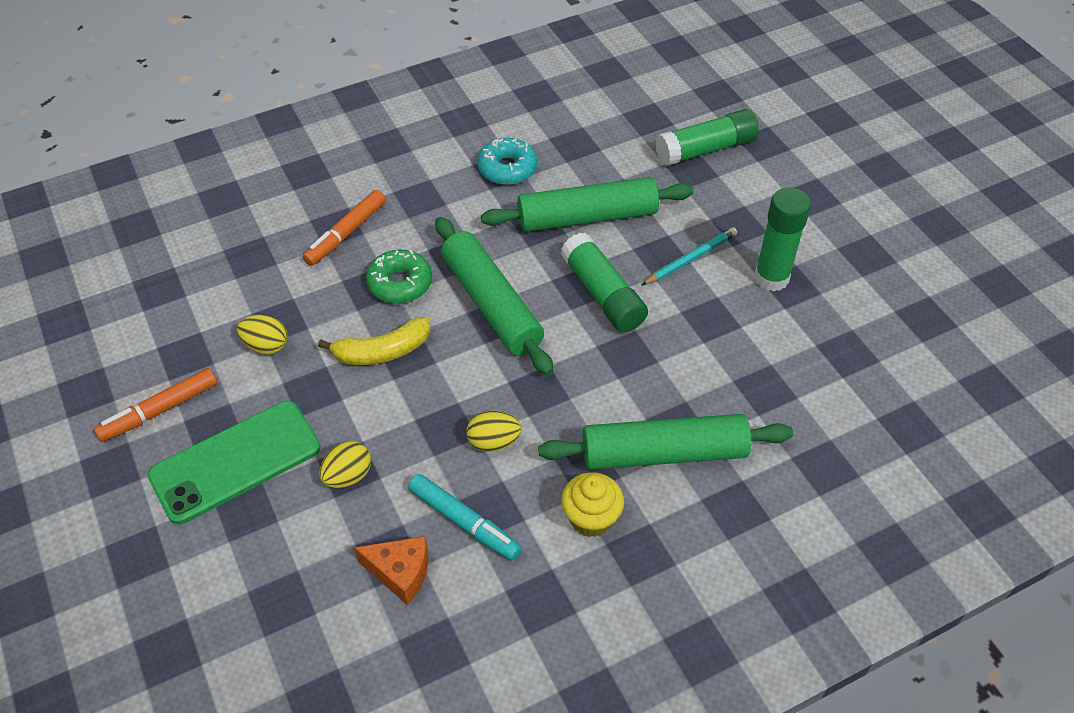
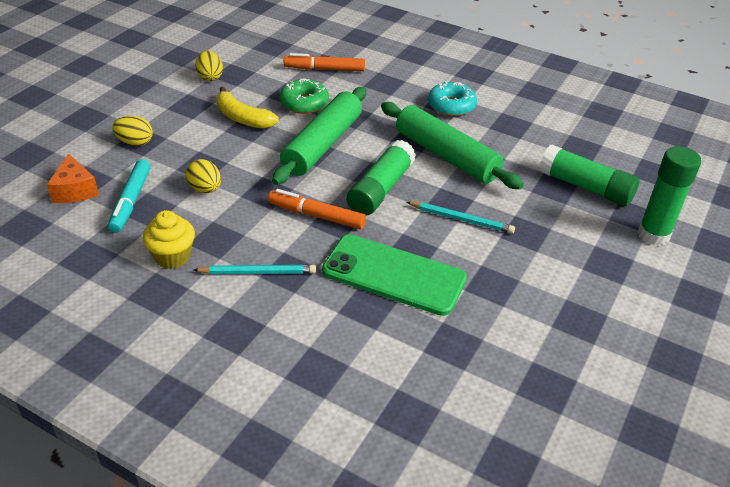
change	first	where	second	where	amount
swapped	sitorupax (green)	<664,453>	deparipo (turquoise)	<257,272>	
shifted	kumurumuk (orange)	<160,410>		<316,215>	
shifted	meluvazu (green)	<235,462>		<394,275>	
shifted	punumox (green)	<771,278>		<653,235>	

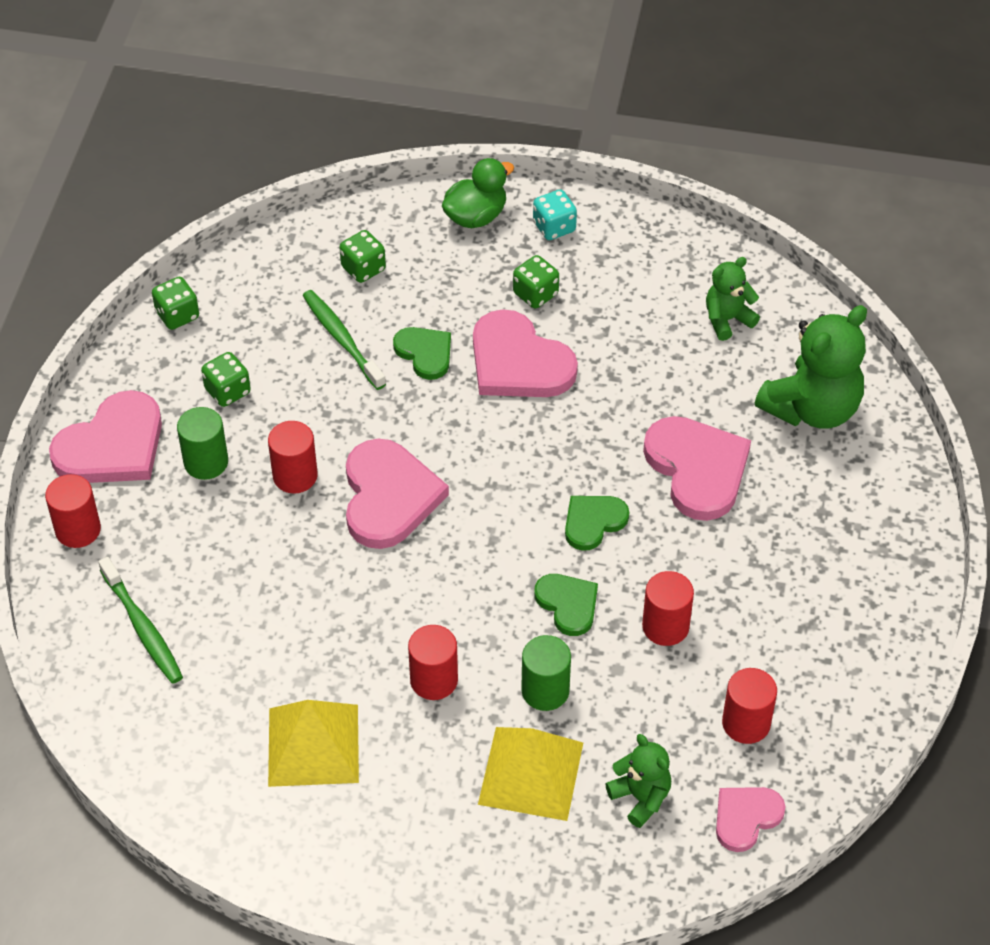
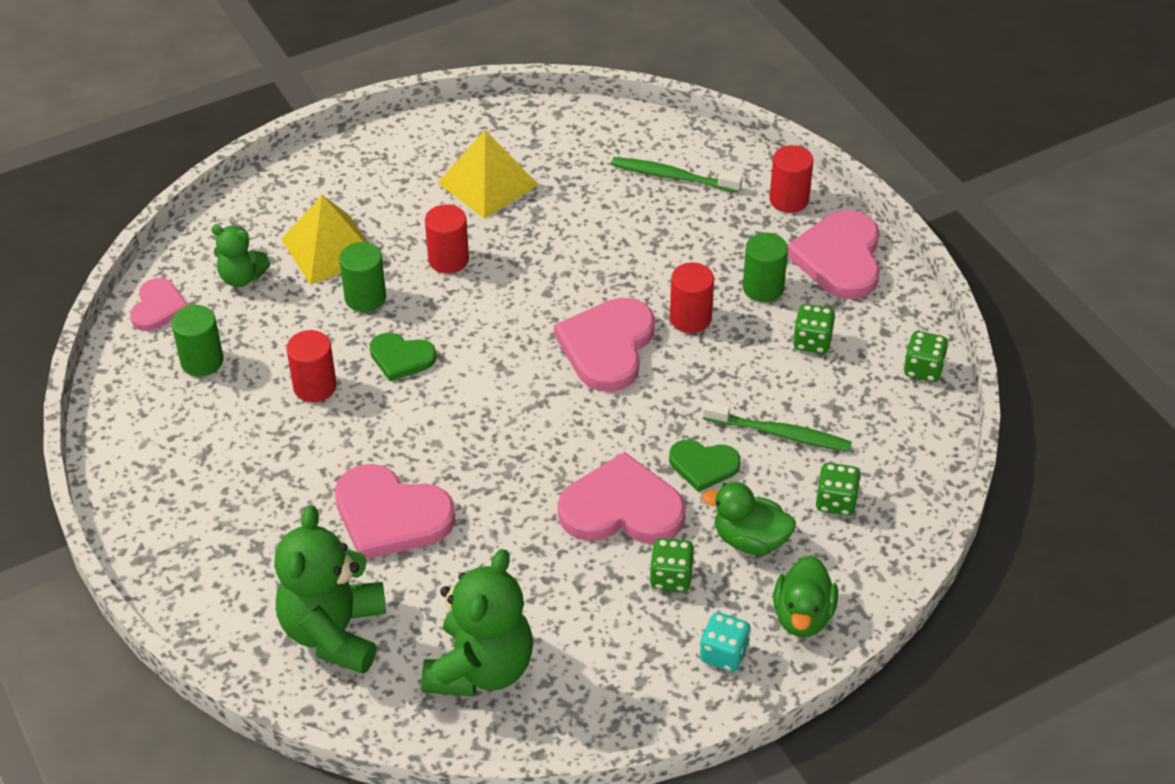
change	first	where	second	where	amount
repainted	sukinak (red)	<746,723>	sukinak (green)	<202,361>	
scaled	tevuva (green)	<727,319>		<480,668>	x1.82
rotated	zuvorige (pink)	<388,497>		<607,346>	60 degrees clockwise
new			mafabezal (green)	<750,540>	
gone	zuvorige (green)	<593,522>			

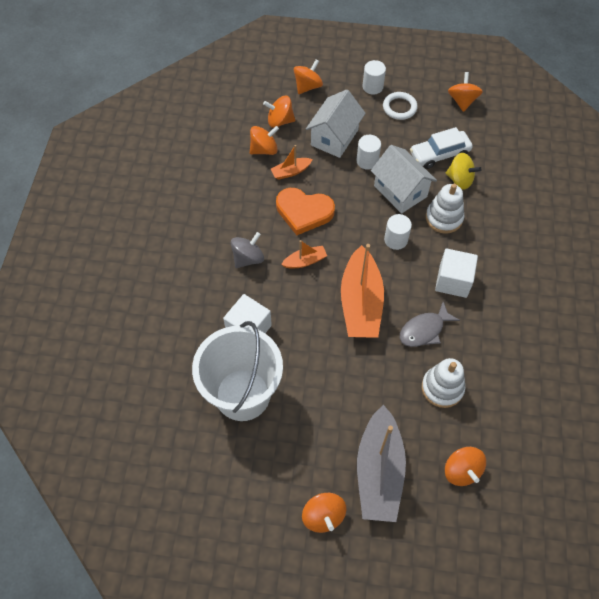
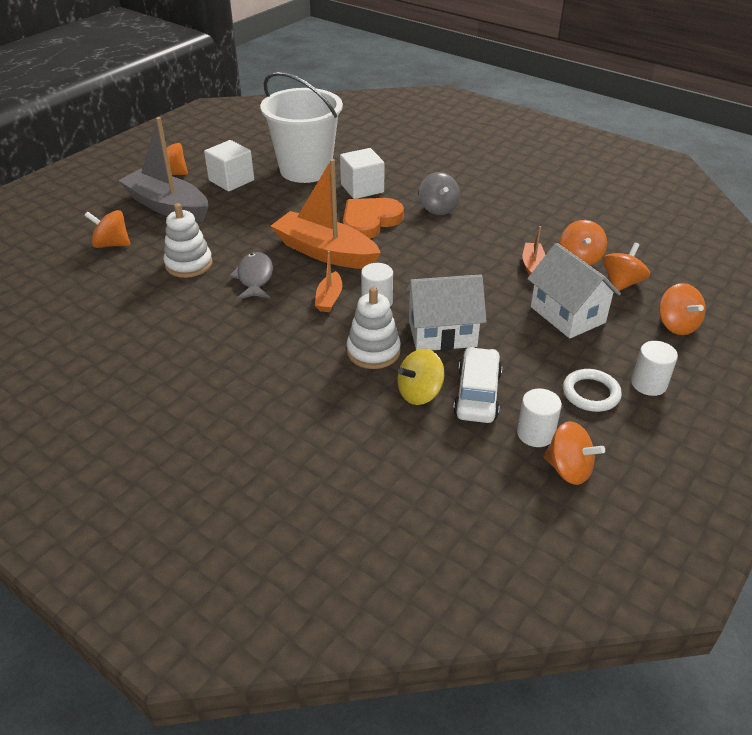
change	first	where	second	where	amount
shifted	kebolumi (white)	<453,281>		<231,180>	
shifted	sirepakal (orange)	<305,261>		<329,298>	
shifted	zuvorige (orange)	<304,212>		<370,221>	
shifted	sukinak (white)	<367,161>		<535,434>	

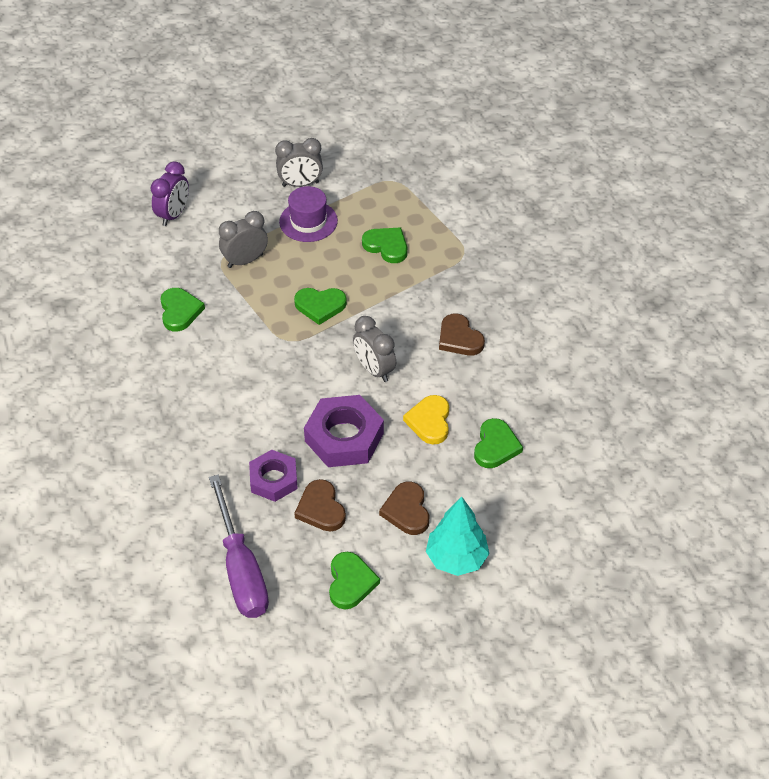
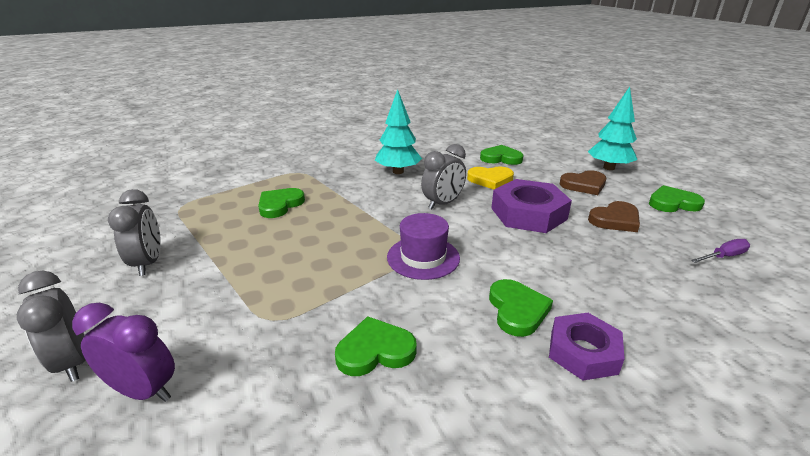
change	first	where	second	where	amount
shifted	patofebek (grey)	<245,261>		<73,362>	
swapped	zuvorige (brown)	<459,338>	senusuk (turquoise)	<398,171>	
shifted	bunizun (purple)	<308,221>		<423,257>	
shifted	zuvorige (green)	<320,306>		<517,310>	
shifted	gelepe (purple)	<273,479>		<583,352>	
scaled	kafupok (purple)	<241,569>		<723,256>	x0.44

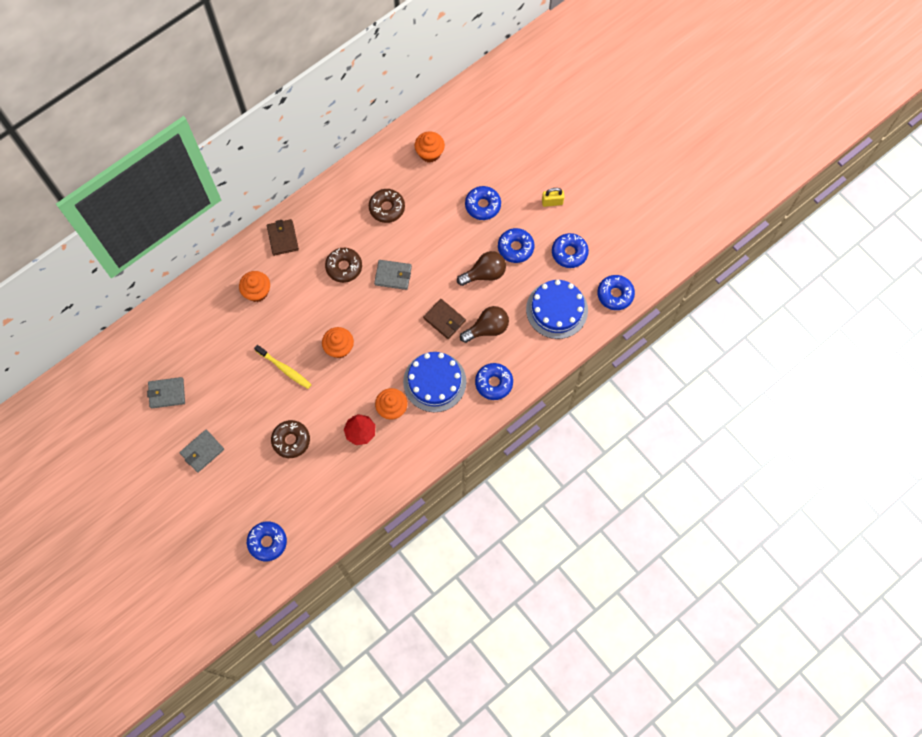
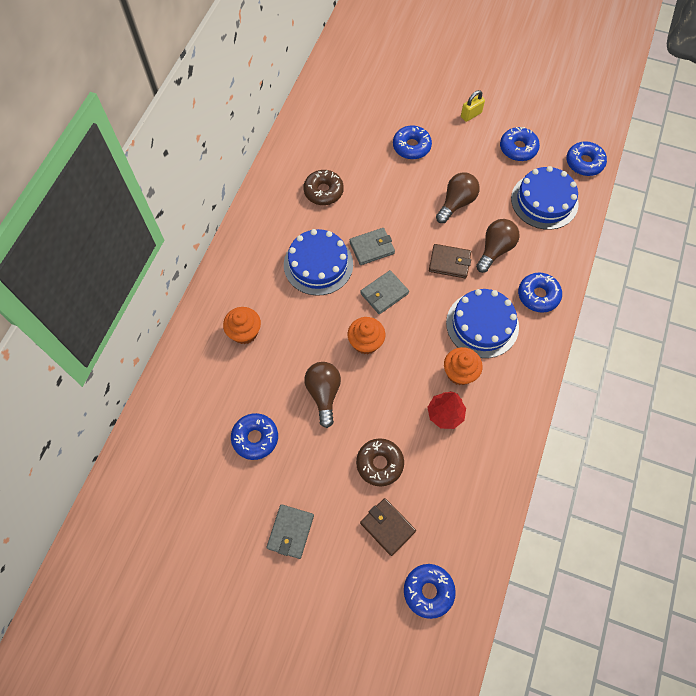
change	first	where	second	where	amount
shifted	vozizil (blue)	<515,248>		<255,438>	
swapped	vozizil (brown)	<344,267>	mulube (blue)	<318,264>	
swapped	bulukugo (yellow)	<284,369>	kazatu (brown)	<324,393>	
shifted	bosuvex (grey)	<167,393>		<384,293>	
shifted	bosuvex (brown)	<283,238>		<387,527>	
gone	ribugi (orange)	<430,153>			

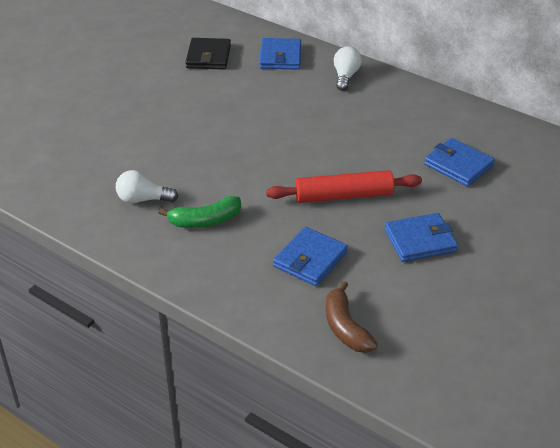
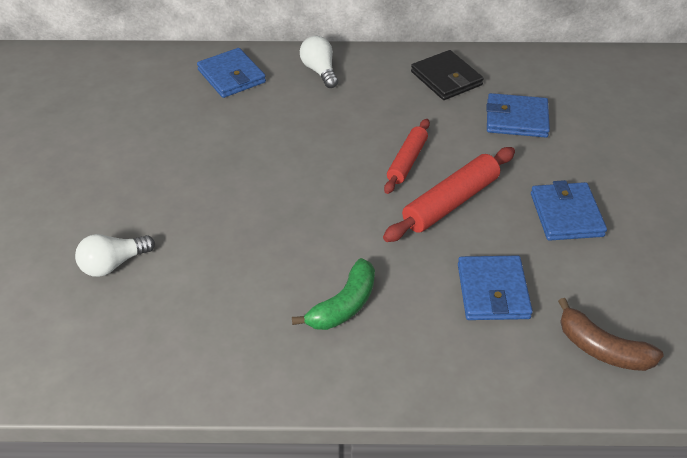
change	first	where	second	where	amount
shifted	kazatu (white)	<143,199>		<113,264>	
new			sitorupax (red)	<407,161>	
shifted	bosuvex (black)	<208,57>		<446,78>	
rotated	bosuvex (blue)	<420,240>		<566,214>	45 degrees counterclockwise

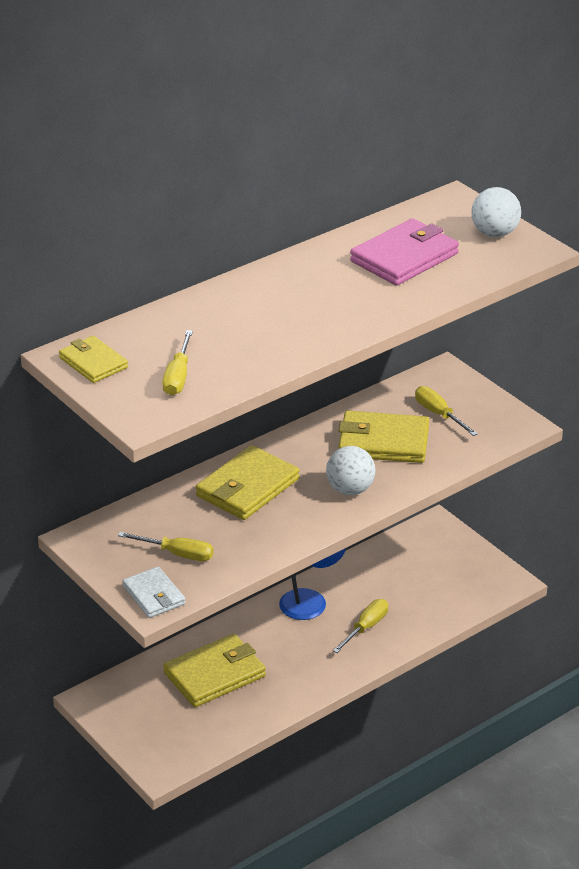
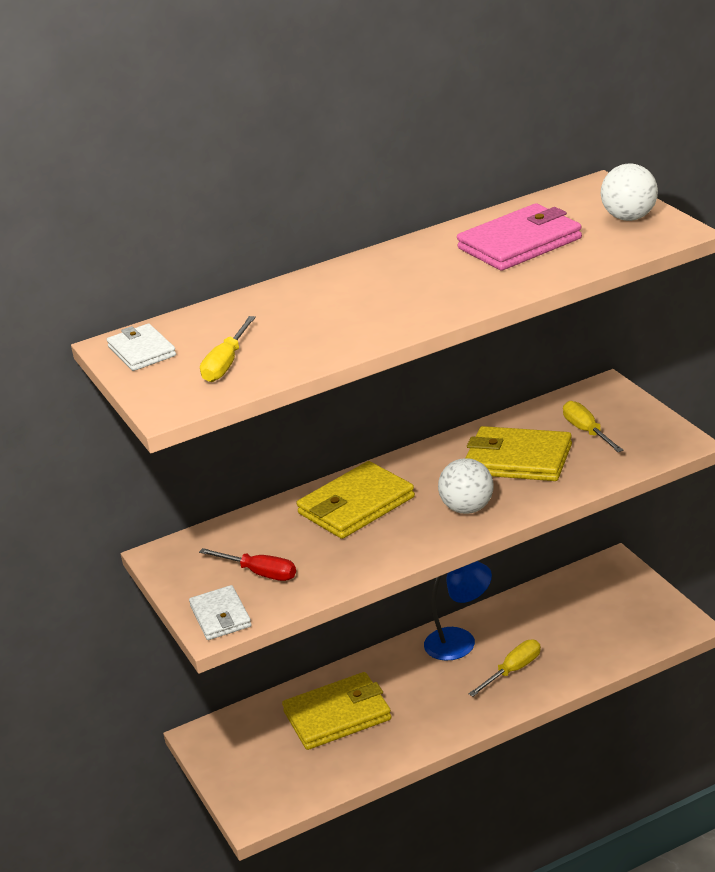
change	first	where	second	where	amount
repainted	bosuvex (yellow)	<93,363>	bosuvex (white)	<141,351>	
repainted	kafupok (yellow)	<177,554>	kafupok (red)	<260,573>	

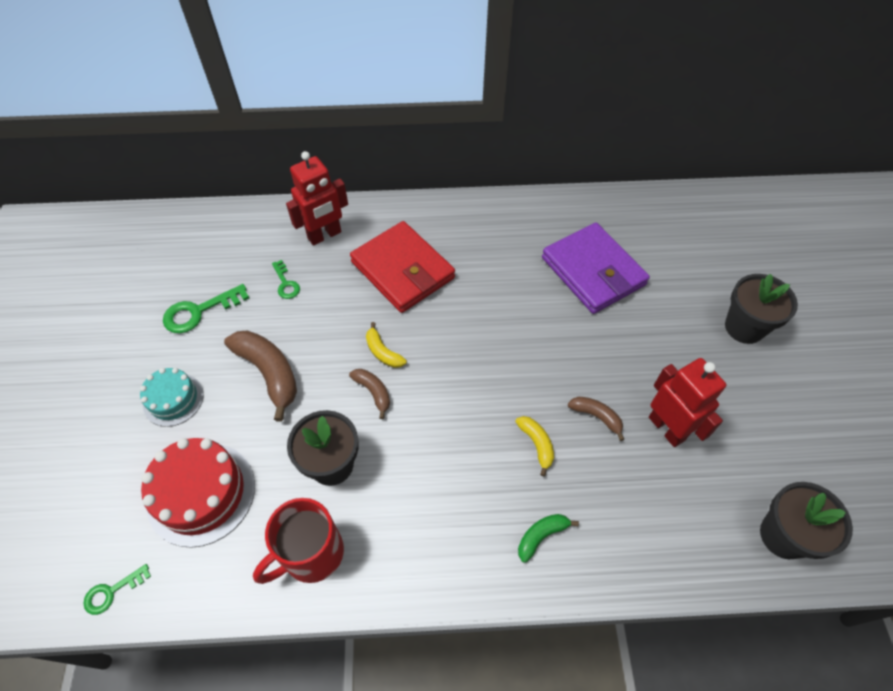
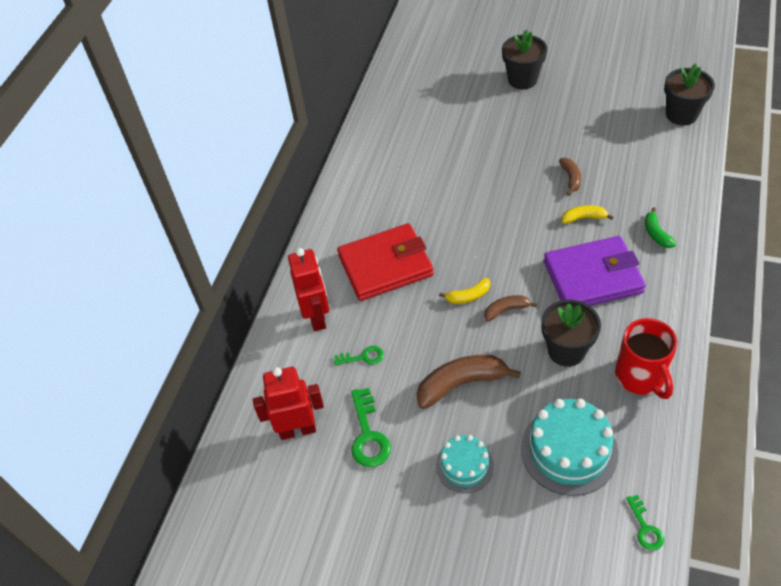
change	first	where	second	where	amount
shifted	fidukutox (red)	<667,428>		<297,430>	
repainted	mulube (red)	<201,493>	mulube (turquoise)	<569,450>	
shifted	bosuvex (purple)	<593,271>		<592,277>	
rotated	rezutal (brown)	<596,416>		<571,178>	120 degrees clockwise

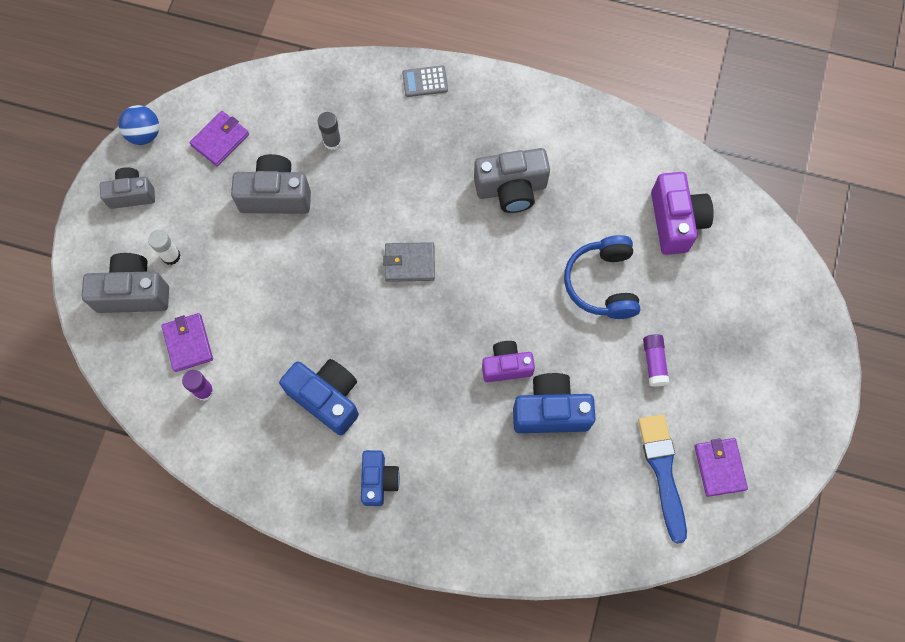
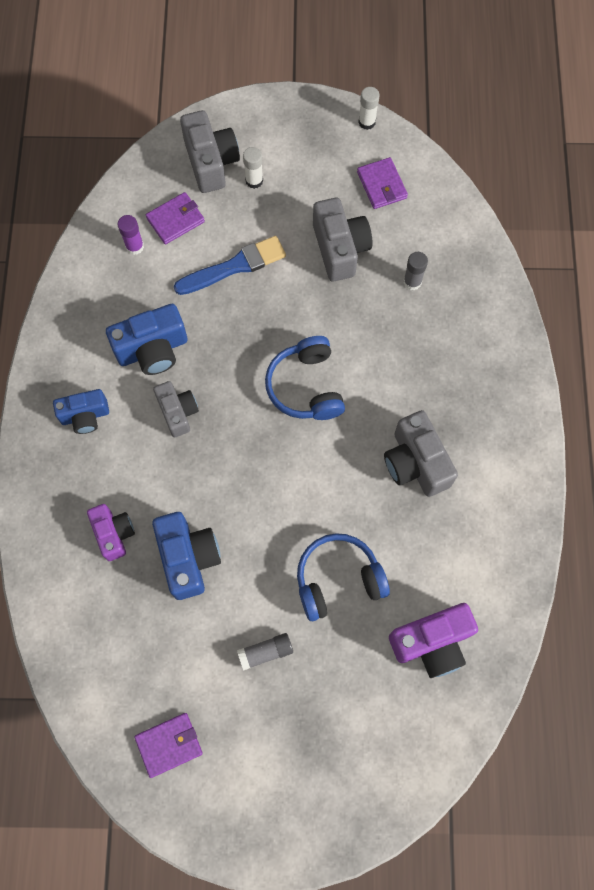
change	first	where	second	where	amount
shifted	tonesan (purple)	<506,366>		<114,534>	
rotated	tonesan (blue)	<327,398>		<152,349>	45 degrees clockwise
shifted	tonesan (grey)	<132,194>		<178,412>	
shifted	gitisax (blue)	<662,471>		<234,266>	
repainted	punumox (purple)	<654,362>	punumox (grey)	<265,652>	
swapped	bosuvex (grey)	<409,263>	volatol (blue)	<306,386>	
rotated	bosuvex (purple)	<220,140>		<382,185>	45 degrees clockwise
swapped	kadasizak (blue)	<144,134>	punumox (white)	<367,122>	
gone	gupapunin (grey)	<425,82>			

